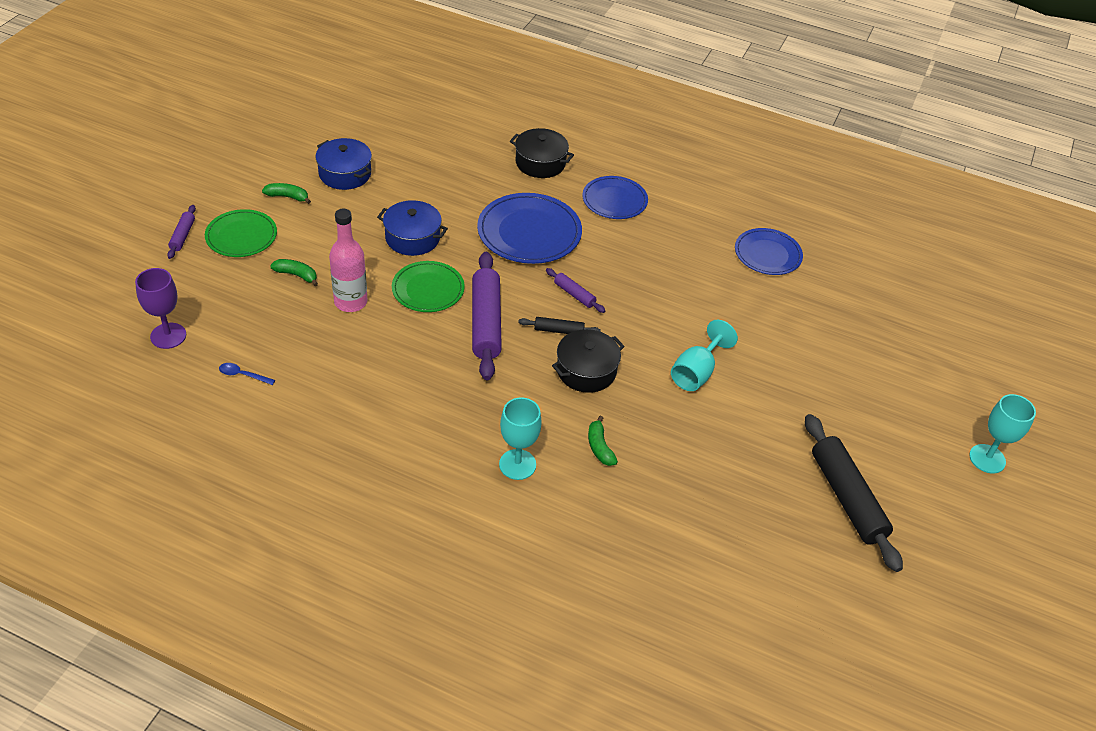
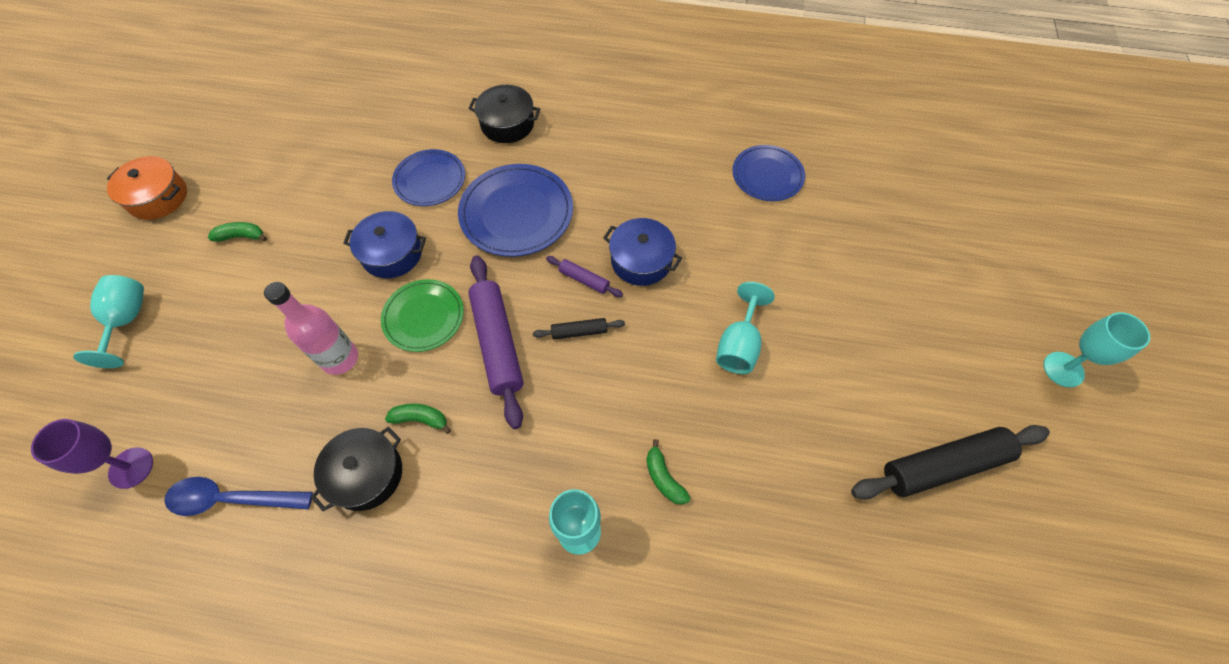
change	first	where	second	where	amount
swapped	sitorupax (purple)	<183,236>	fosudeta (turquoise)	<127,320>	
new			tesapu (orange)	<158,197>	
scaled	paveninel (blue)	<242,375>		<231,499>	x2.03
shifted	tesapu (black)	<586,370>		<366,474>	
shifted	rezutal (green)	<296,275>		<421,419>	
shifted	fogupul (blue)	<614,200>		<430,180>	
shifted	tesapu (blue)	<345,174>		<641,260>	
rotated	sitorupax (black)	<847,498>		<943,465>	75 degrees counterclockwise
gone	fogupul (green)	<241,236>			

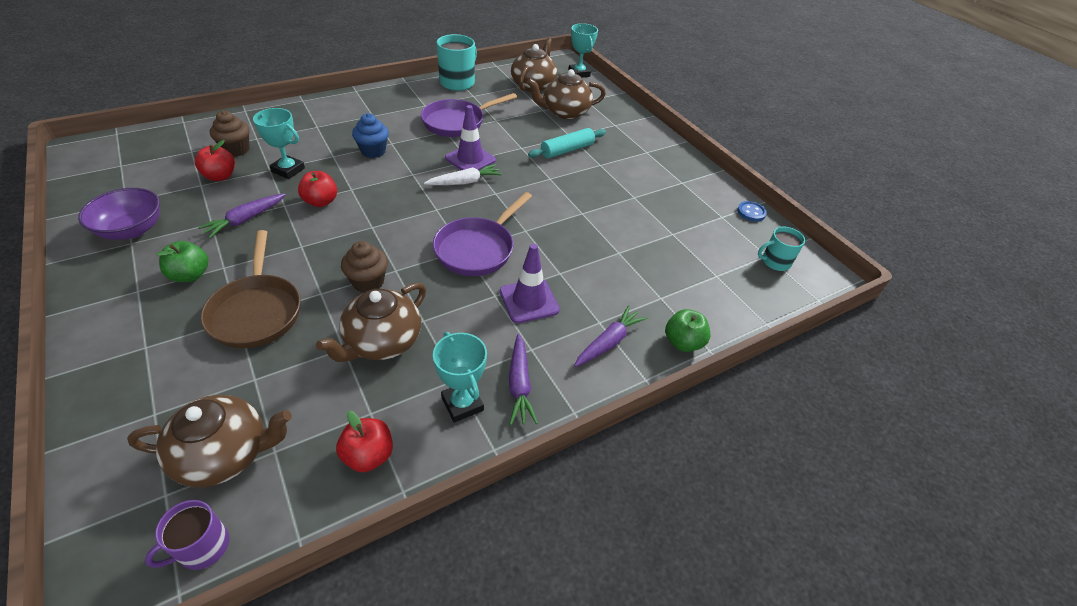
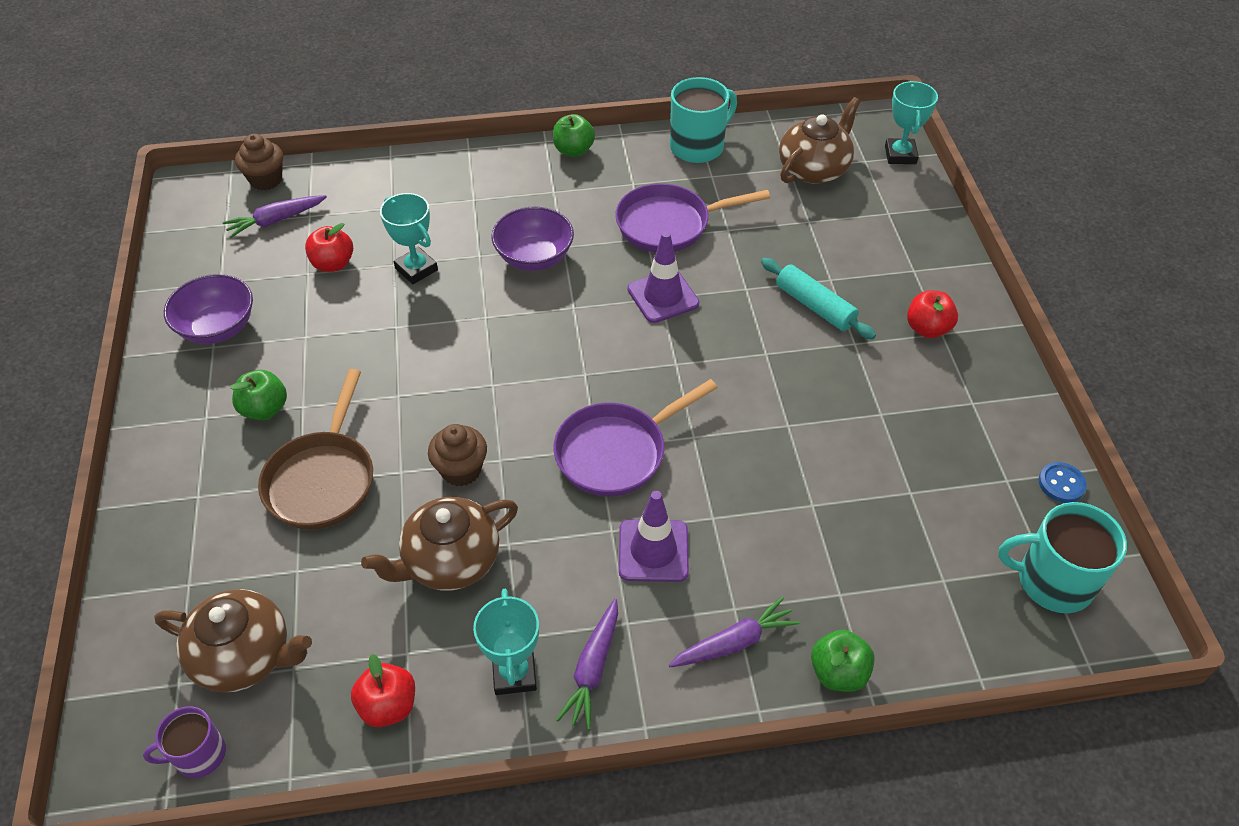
change	first	where	second	where	amount
shifted	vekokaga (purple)	<245,220>		<276,220>	
shifted	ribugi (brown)	<236,150>		<266,180>	
swapped	ribugi (blue)	<373,151>	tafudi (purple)	<534,257>	
new			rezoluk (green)	<573,150>	
rotated	sitorupax (turquoise)	<567,150>		<814,306>	60 degrees clockwise
shifted	rezoluk (red)	<321,202>		<927,328>	
scaled	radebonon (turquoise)	<775,262>		<1052,581>	x1.65
gone	vekokaga (white)	<465,182>			
gone	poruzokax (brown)	<565,112>			

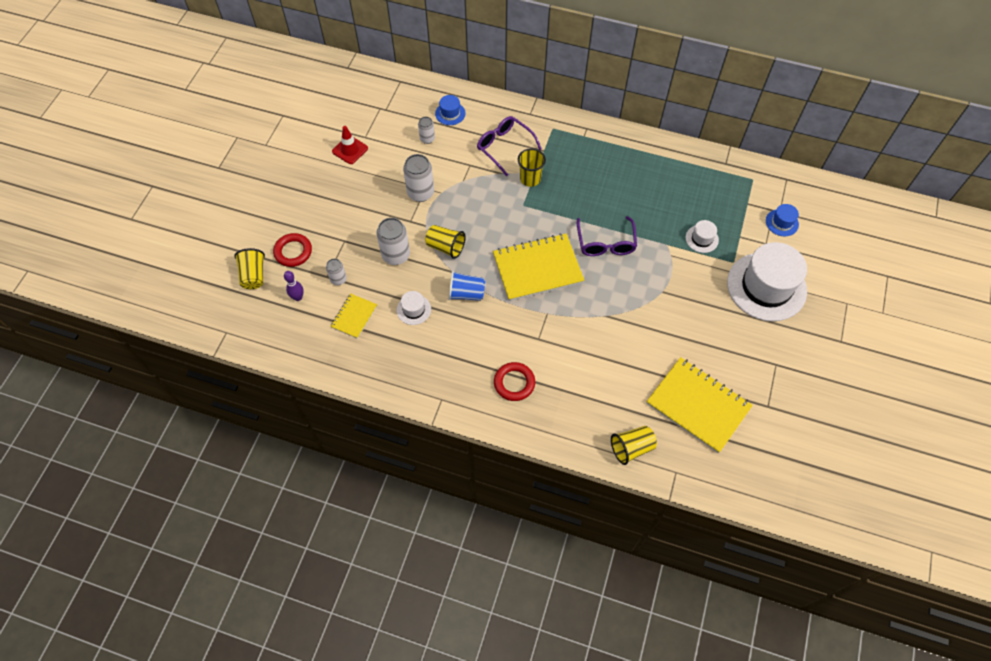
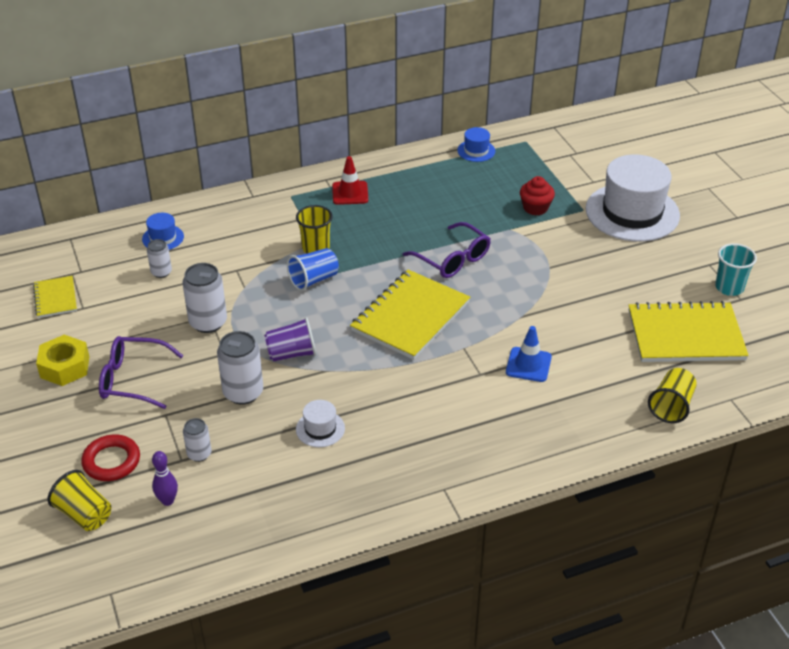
change	first	where	second	where	amount
shifted	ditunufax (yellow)	<354,316>		<55,298>	
new			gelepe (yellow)	<65,367>	
shifted	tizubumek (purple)	<504,147>		<132,379>	
repainted	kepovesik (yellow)	<446,247>	kepovesik (purple)	<292,353>	
shifted	kepovesik (blue)	<466,293>		<313,280>	
shifted	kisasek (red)	<350,150>		<350,193>	
shifted	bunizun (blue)	<782,222>		<476,151>	
new			kisasek (blue)	<528,365>	
swapped	bunizun (white)	<702,239>	ribugi (red)	<535,208>	
new			kepovesik (turquoise)	<729,287>	
gone	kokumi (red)	<514,383>			

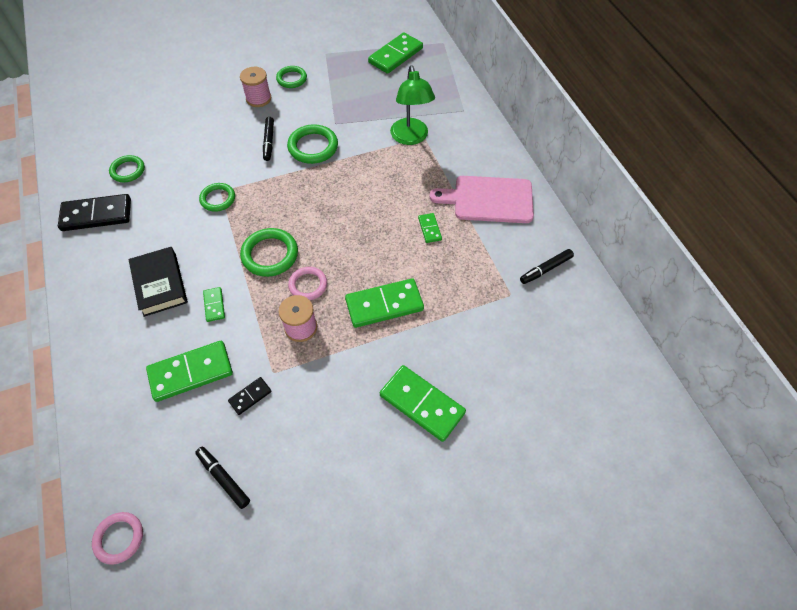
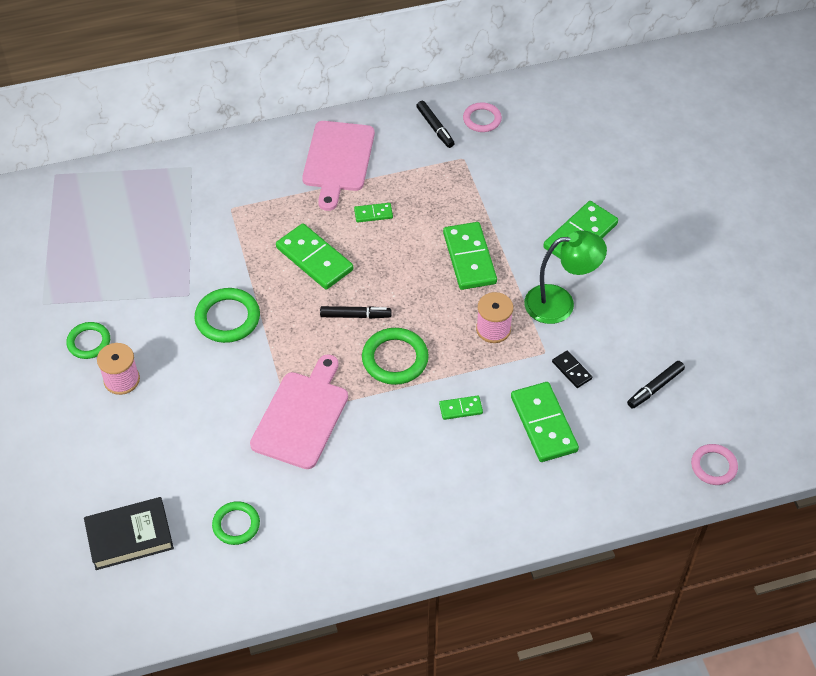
change	first	where	second	where	amount
shifted	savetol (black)	<160,284>		<130,537>	
swapped	kokumi (green)	<218,199>	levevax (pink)	<302,416>	
shifted	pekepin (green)	<395,55>		<314,259>	
shifted	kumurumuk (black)	<269,142>		<355,315>	
shifted	kokumi (pink)	<308,285>		<482,119>	
shifted	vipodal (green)	<411,138>		<560,303>	
gone	pekepin (black)	<97,215>			

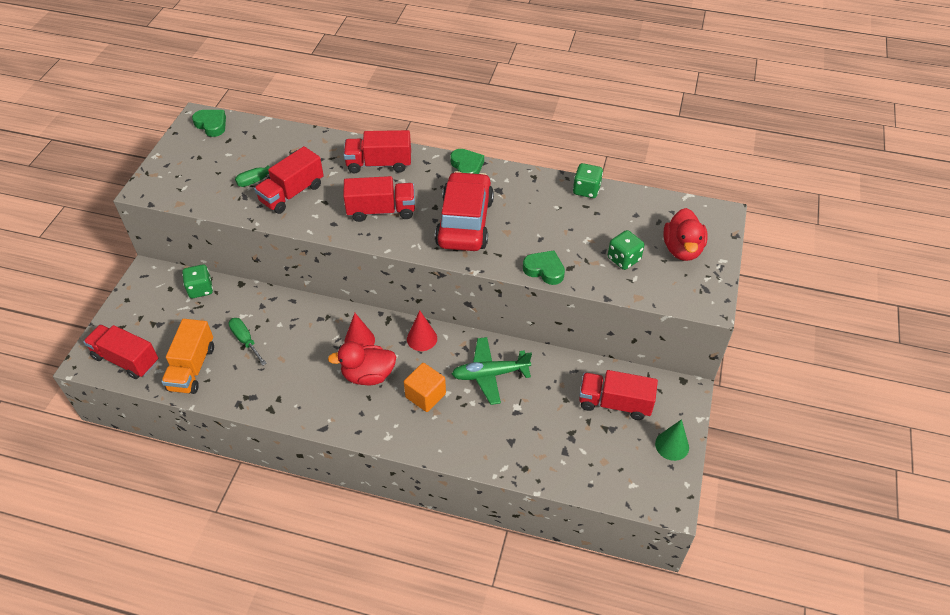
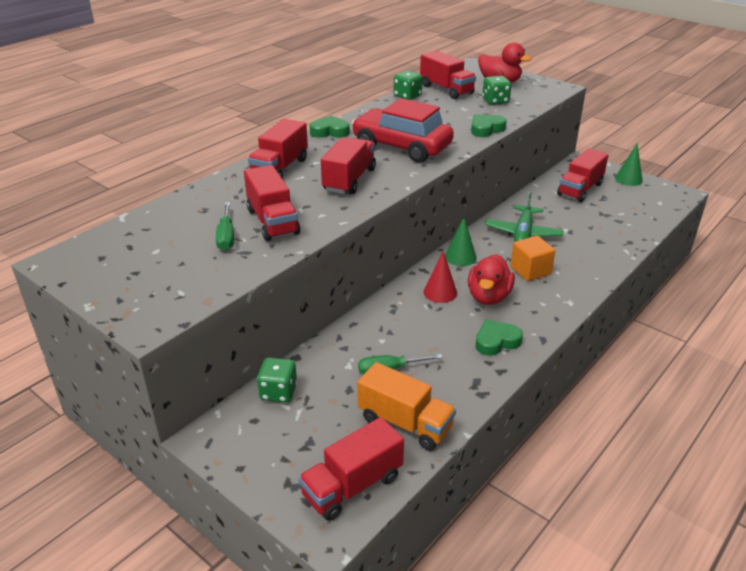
change	first	where	second	where	amount
new			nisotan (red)	<446,90>	
repainted	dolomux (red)	<422,338>	dolomux (green)	<460,257>	
shifted	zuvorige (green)	<211,125>		<496,341>	

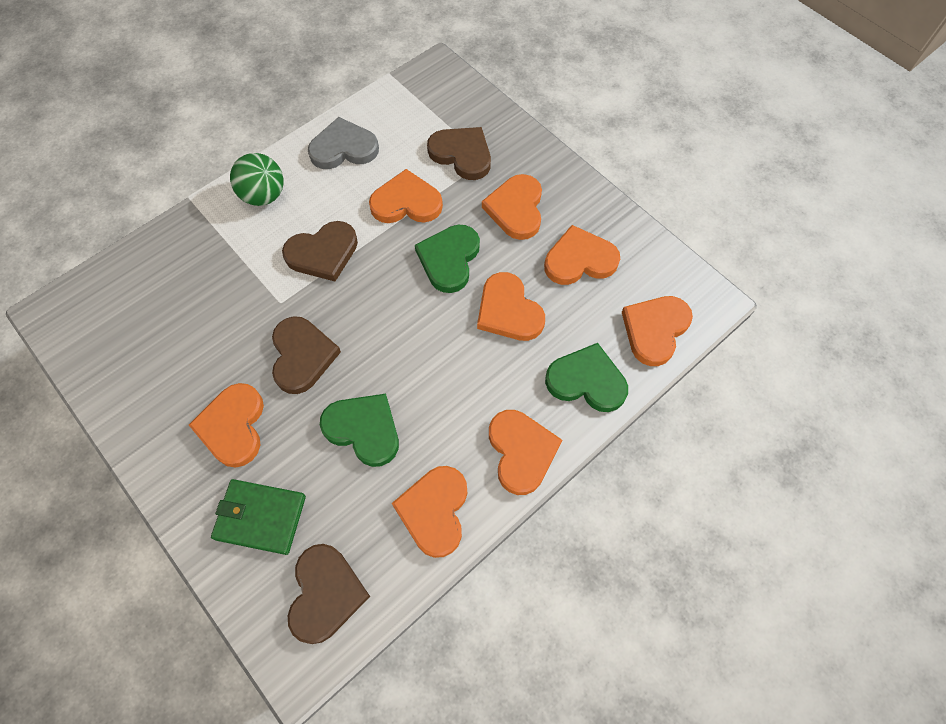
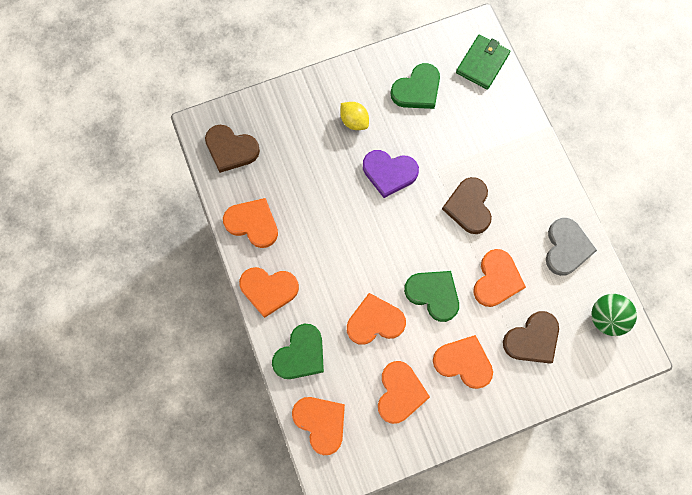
change	first	where	second	where	amount
swapped	zuvorige (orange)	<233,426>	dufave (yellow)	<354,121>	
repainted	zuvorige (brown)	<302,356>	zuvorige (purple)	<389,173>	
shifted	zuvorige (green)	<364,429>		<417,89>	
shifted	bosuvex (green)	<260,517>		<482,63>	
shifted	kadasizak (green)	<264,196>		<606,317>	

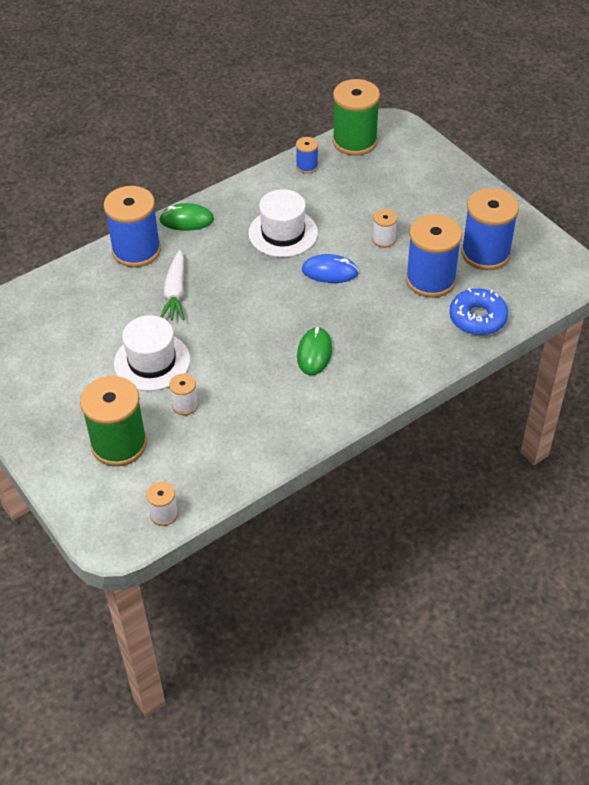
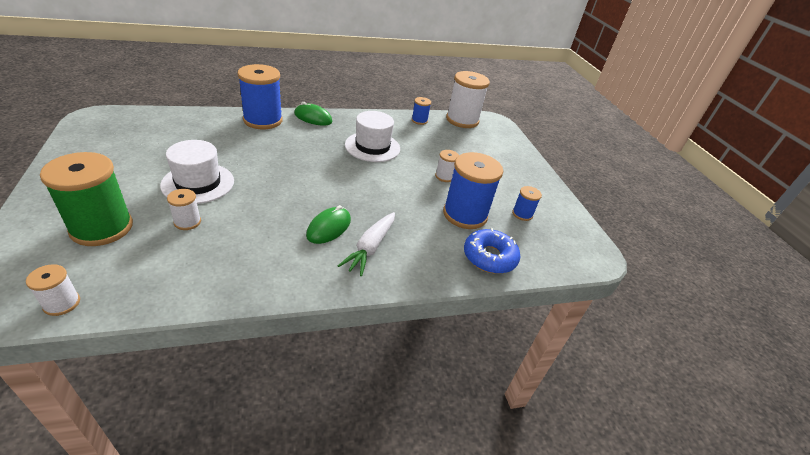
change	first	where	second	where	amount
shifted	vekokaga (white)	<175,292>		<370,247>	
repainted	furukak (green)	<354,141>	furukak (white)	<462,120>	
scaled	furukak (blue)	<485,253>		<522,214>	x0.48
gone	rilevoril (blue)	<330,271>			

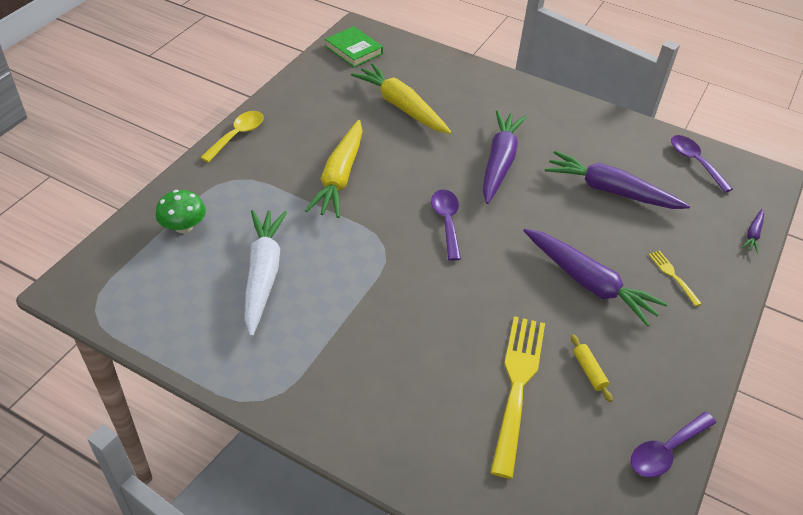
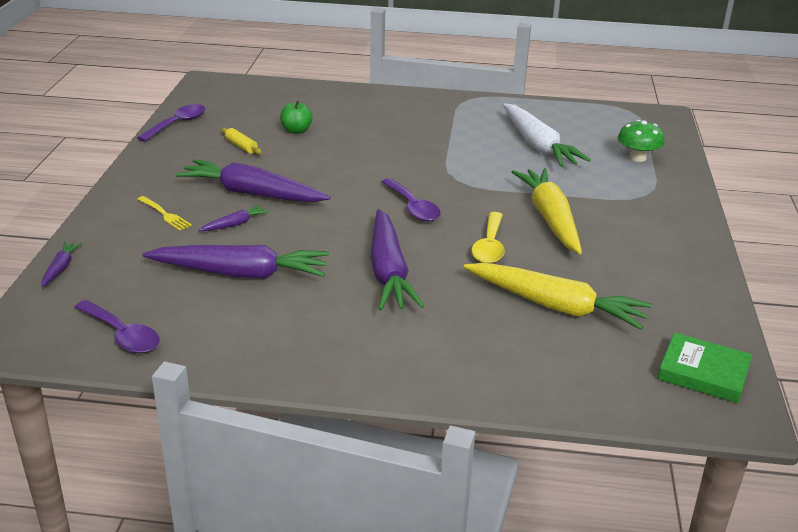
change	first	where	second	where	amount
new			vekokaga (purple)	<235,224>	
swapped	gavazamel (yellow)	<517,387>	rezoluk (green)	<296,131>	
shifted	paveninel (yellow)	<237,136>		<489,246>	

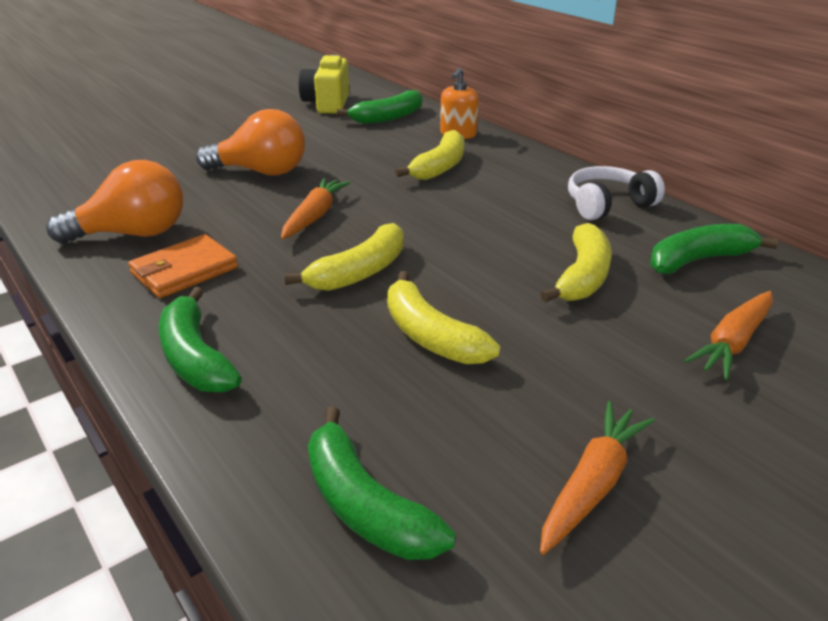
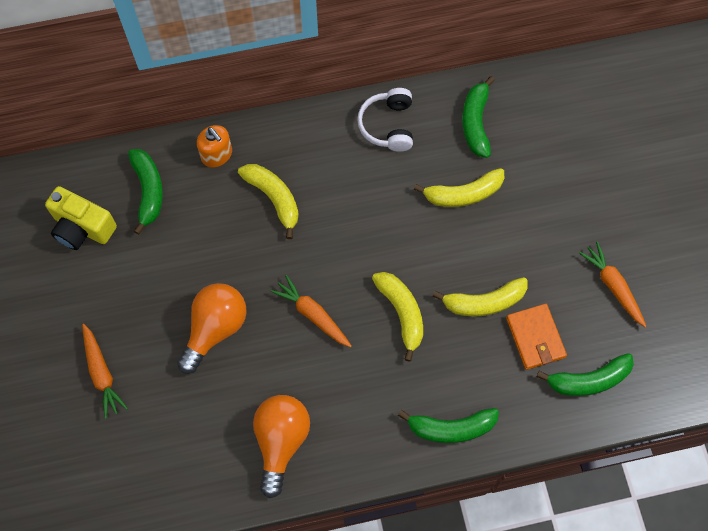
change	first	where	second	where	amount
shifted	vekokaga (orange)	<732,342>		<102,373>	
rotated	rezutal (yellow)	<582,276>		<463,194>	120 degrees clockwise
shifted	bosuvex (orange)	<184,270>		<535,338>	

